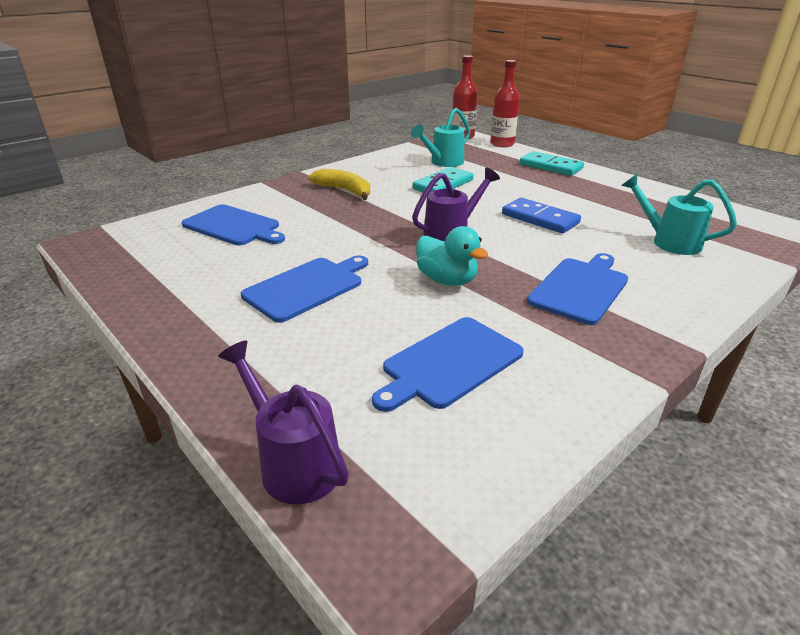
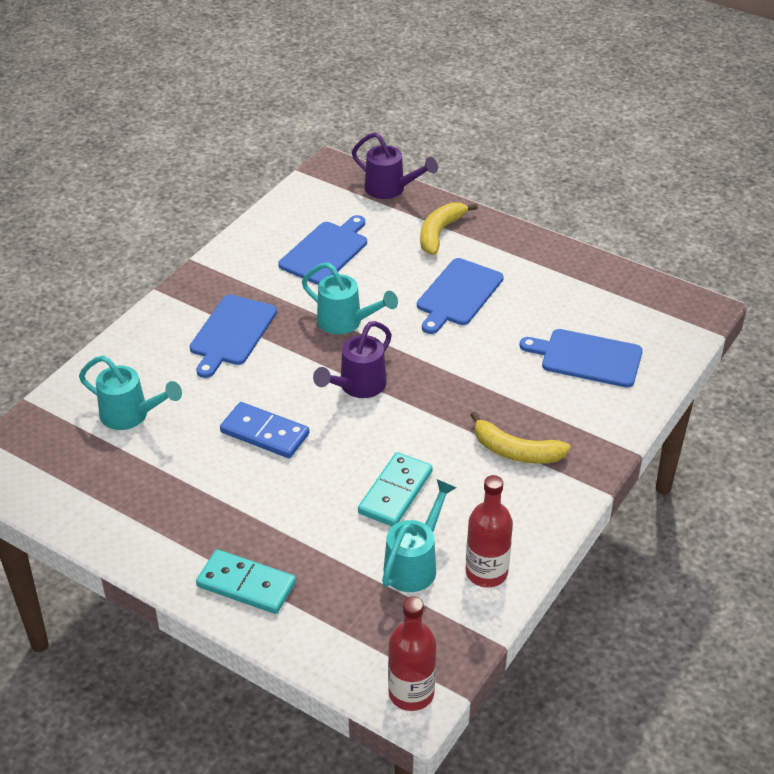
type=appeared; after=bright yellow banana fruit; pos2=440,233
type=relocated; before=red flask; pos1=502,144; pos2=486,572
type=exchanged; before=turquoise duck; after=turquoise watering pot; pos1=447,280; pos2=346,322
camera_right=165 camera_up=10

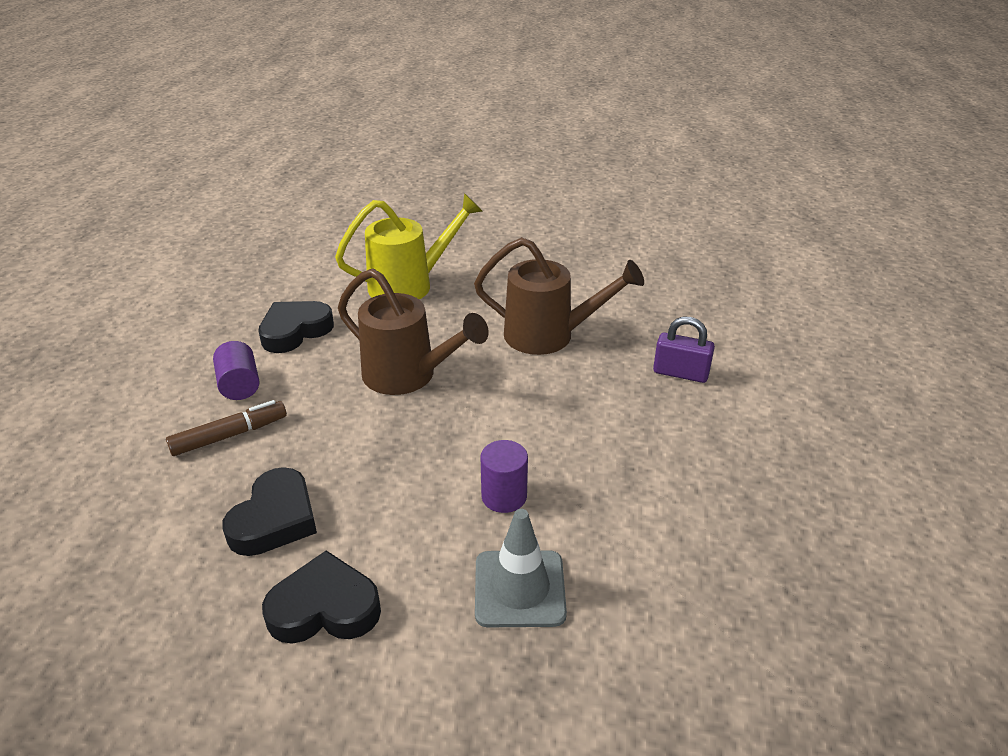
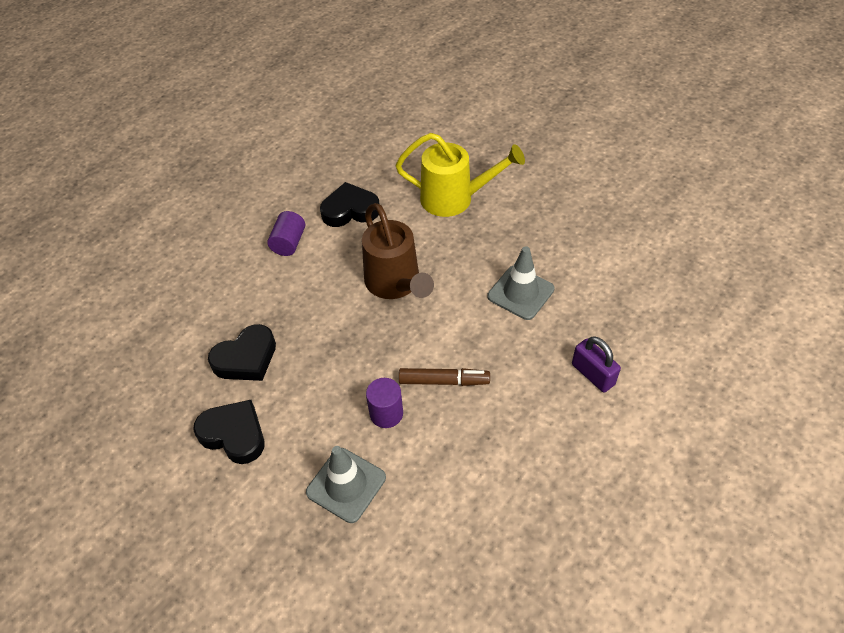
type=relocated; before=russet marker; pos1=229,435; pos2=443,381
type=exchanged; before=russet watering pot; after=ash-grey traffic cone; pos1=549,336; pos2=520,293
camera_right=35 camera_up=15

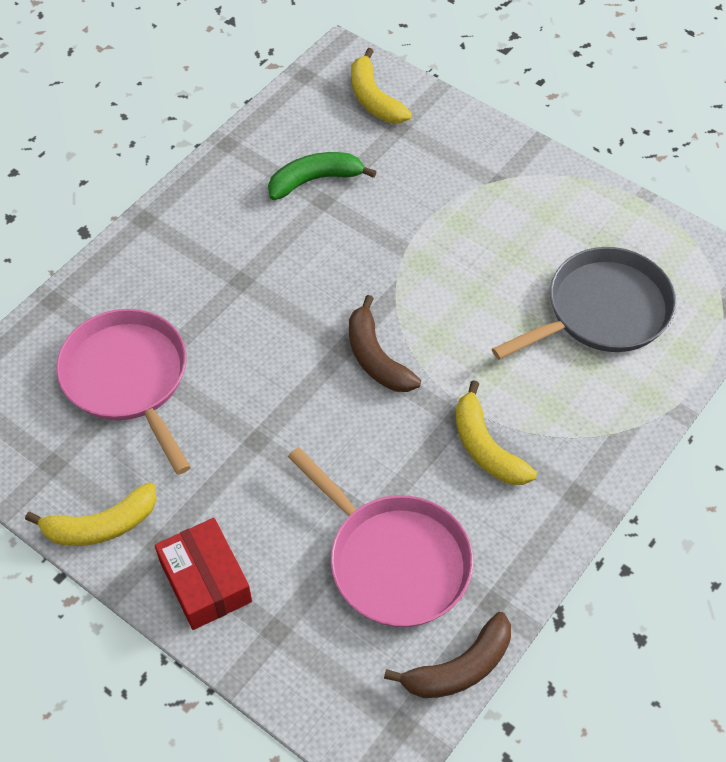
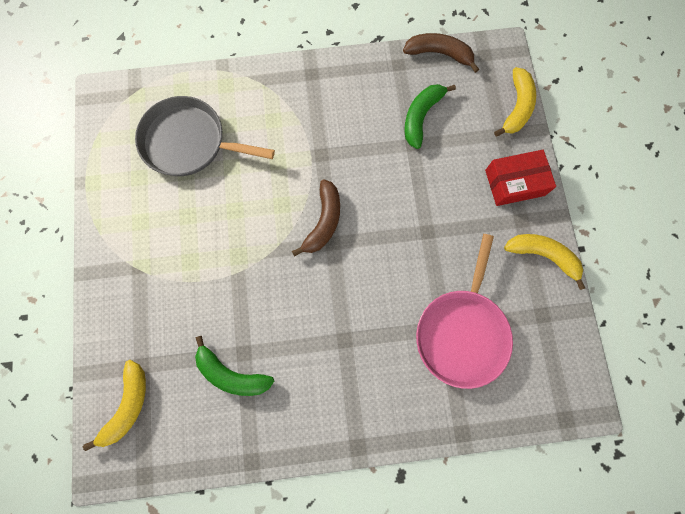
type=relocated; before=bright yellow banana fruit; pos1=486,447; pos2=516,107
type=exchanged; before=rose-pink frying pan; after=emerald banana fruit; pos1=394,561; pos2=421,117
type=spun; before=red parcel; pos1=205,581; pos2=514,183; turn=60
camera_right=-135 camera_up=20

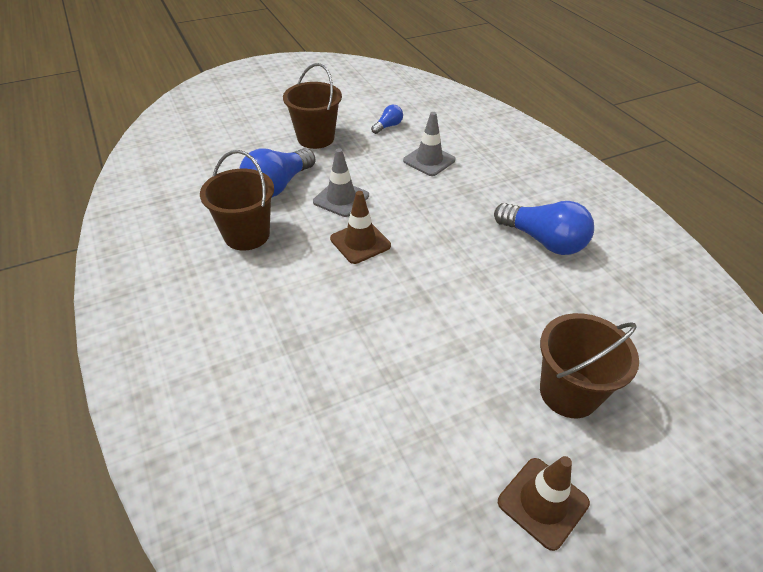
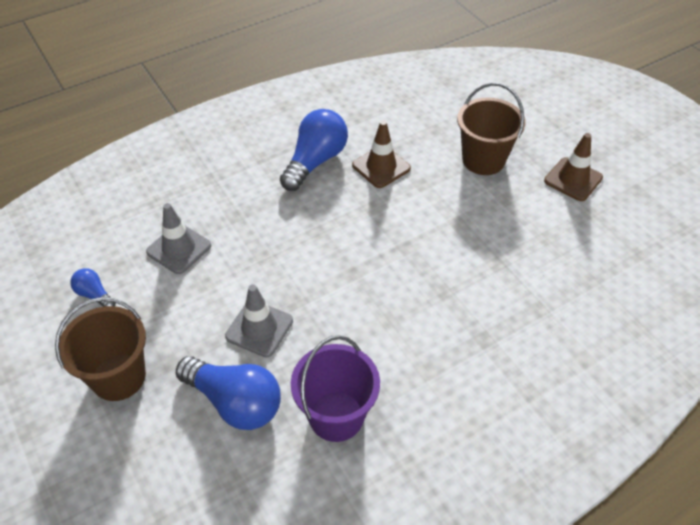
type=relocated; before=russet traffic cone; pos1=360,242; pos2=381,167
type=colour; before=russet bucket; after=violet bucket; pos1=247,235; pos2=336,416
camera_right=-95 camera_up=5

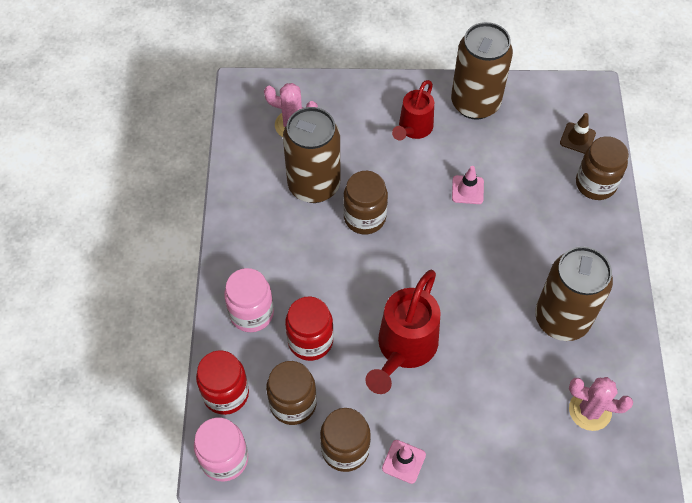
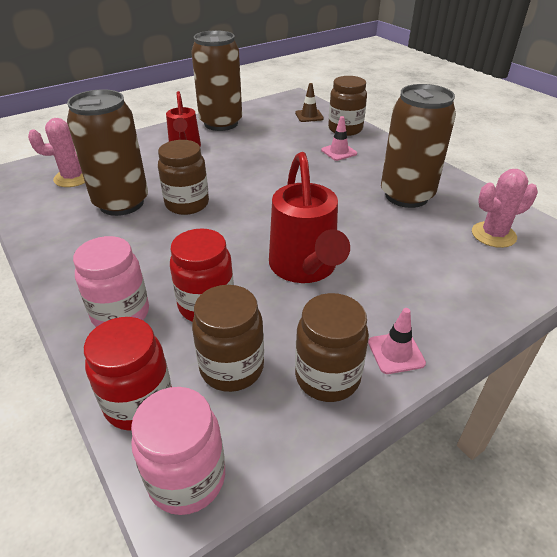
type=relocated; before=rose-pink traffic cone; pos1=467,190; pos2=339,152
camera_right=-35 camera_up=-20

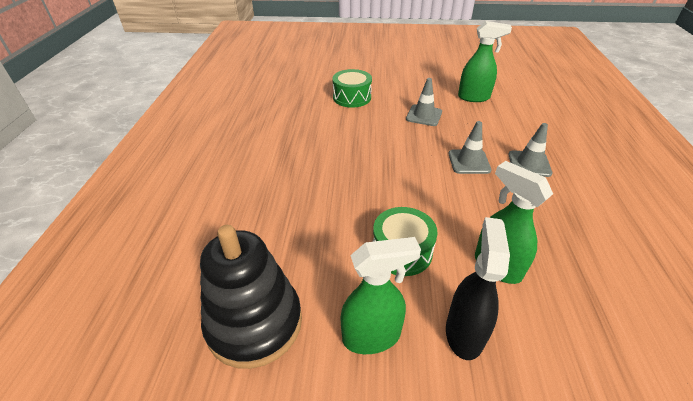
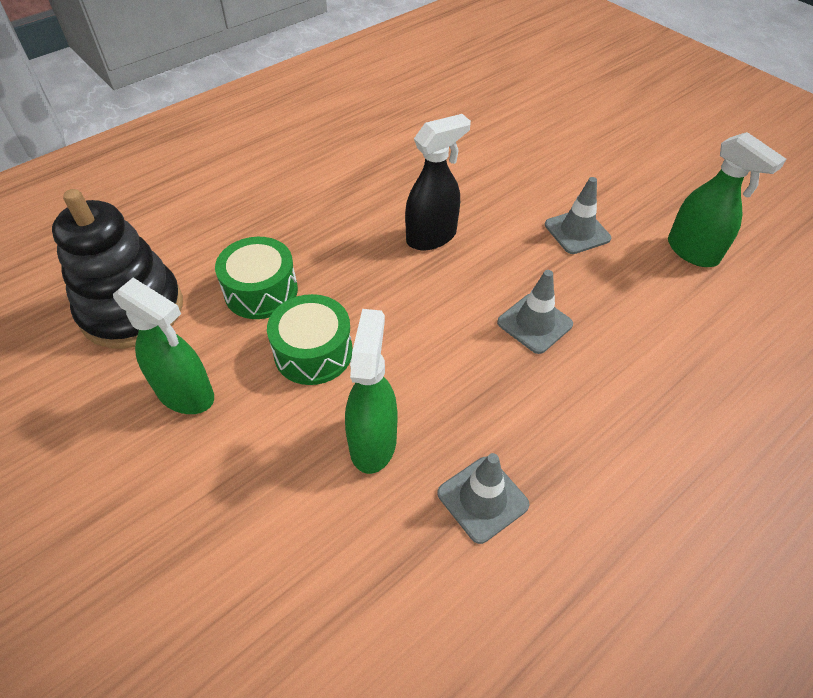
type=relocated; before=emerald toy drum; pos1=352,97; pos2=261,291
type=relocated; before=jet-black spray bottle; pos1=464,332; pos2=432,237
type=relocated; before=ash-grey traffic cone; pos1=529,164; pos2=482,499
camera_right=45 camera_up=10

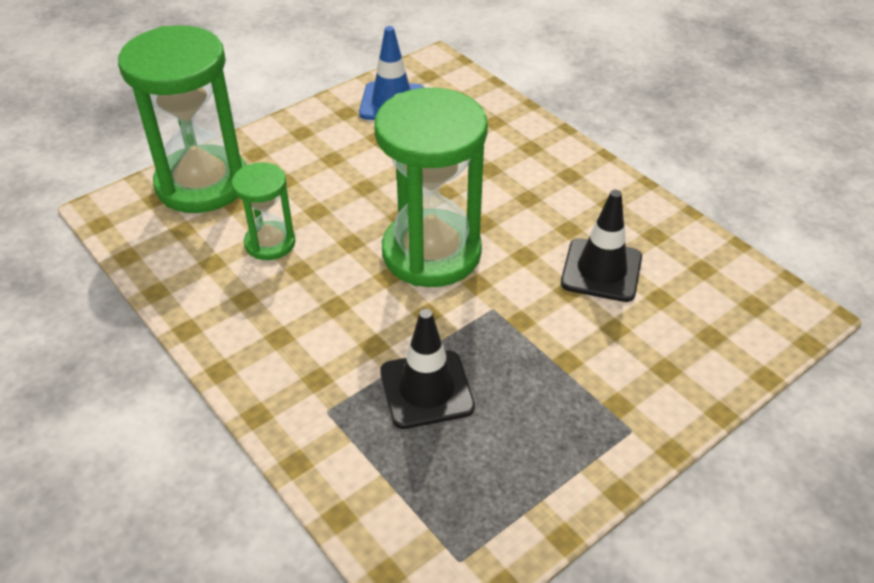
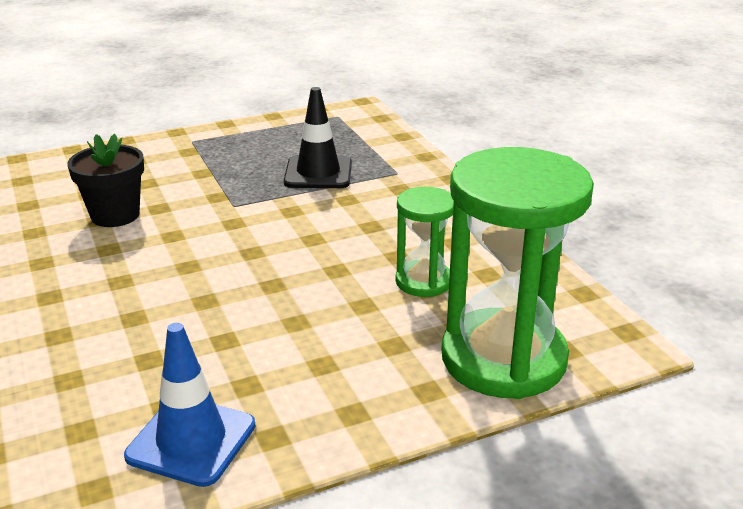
type=missing; before=emerald sandglass; pos1=431,252
type=exchanged; before=jet-black traffic cone; after=jet-black flower pot; pos1=601,270; pos2=115,215
camera_right=-165 camera_up=-15

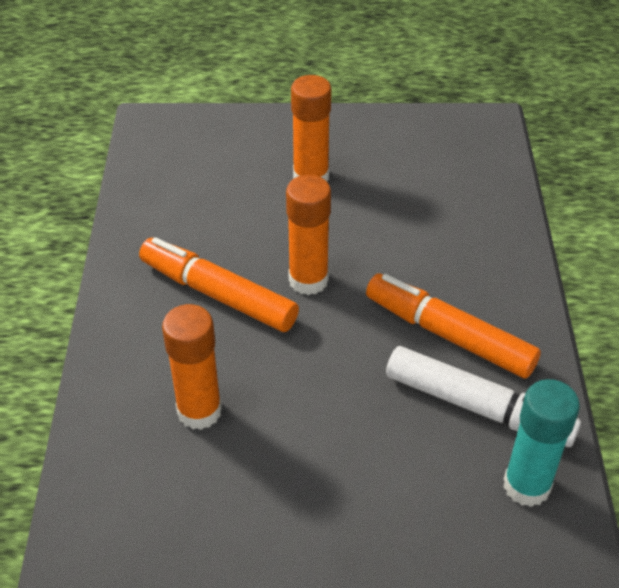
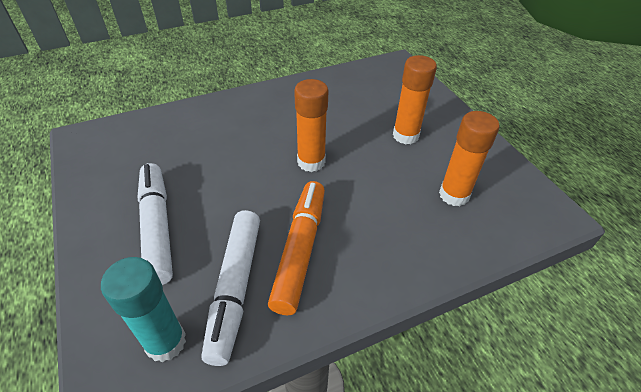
type=missing; before=orange marker; pos1=218,294
type=appeared; after=snow-white marker; pos2=157,227
type=relocated; before=orange glue; pos1=199,411; pos2=454,195
camera_right=65 camera_up=0

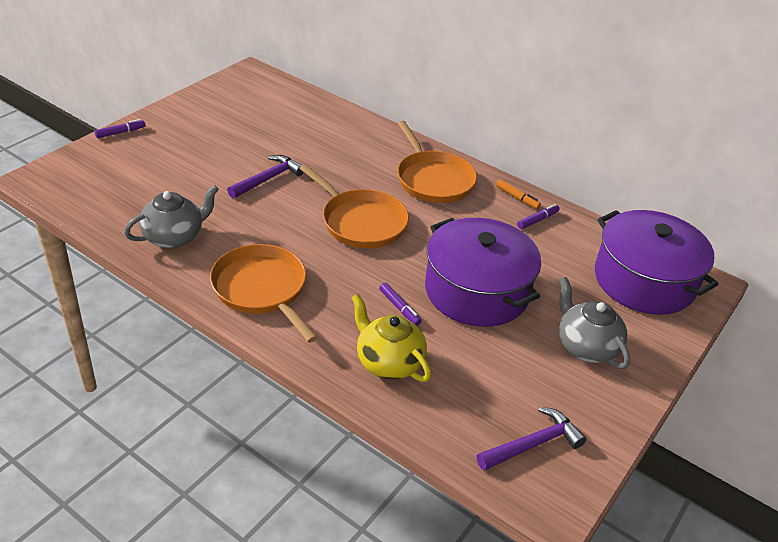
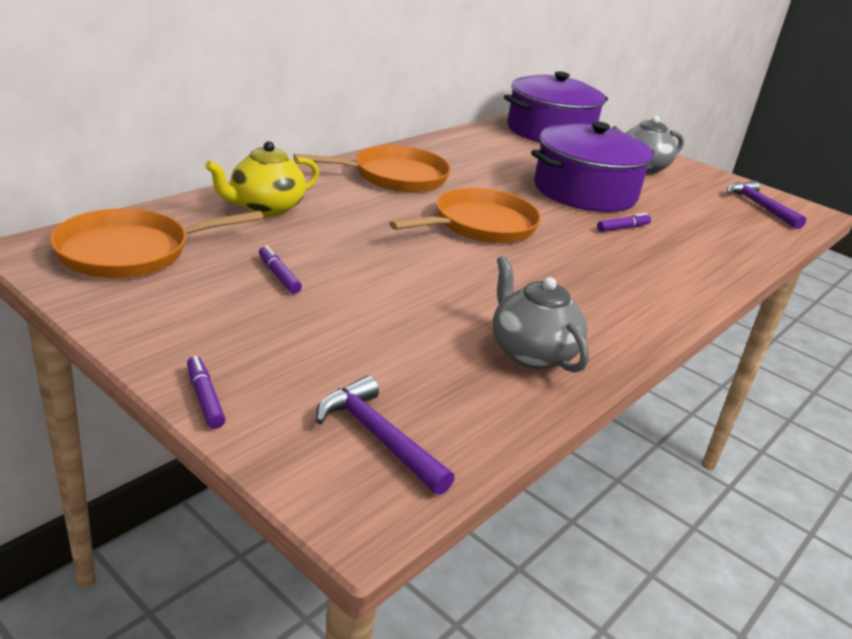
type=missing; before=orange marker; pos1=517,198
type=relocated; before=orange frying pan; pos1=261,289; pos2=130,252
type=relocated; before=violet hammer; pos1=268,179; pos2=378,437
type=relocated; before=bright yellow china teapot; pos1=388,362; pos2=265,208
type=relocated; before=violet marker; pos1=537,220; pos2=279,275
camera_right=-85 camera_up=-10

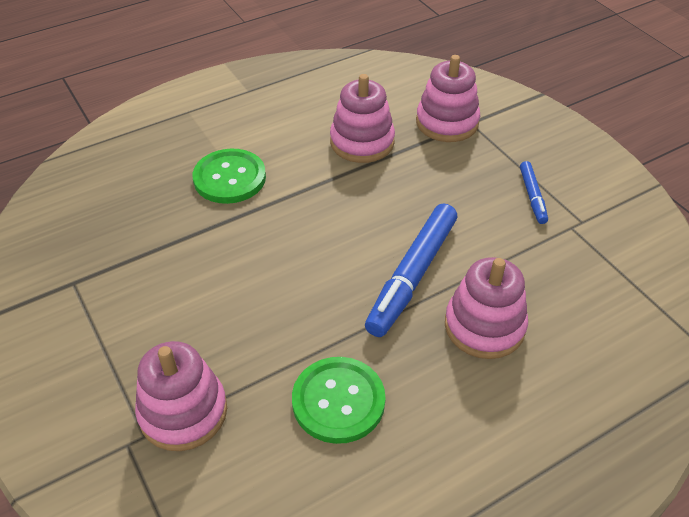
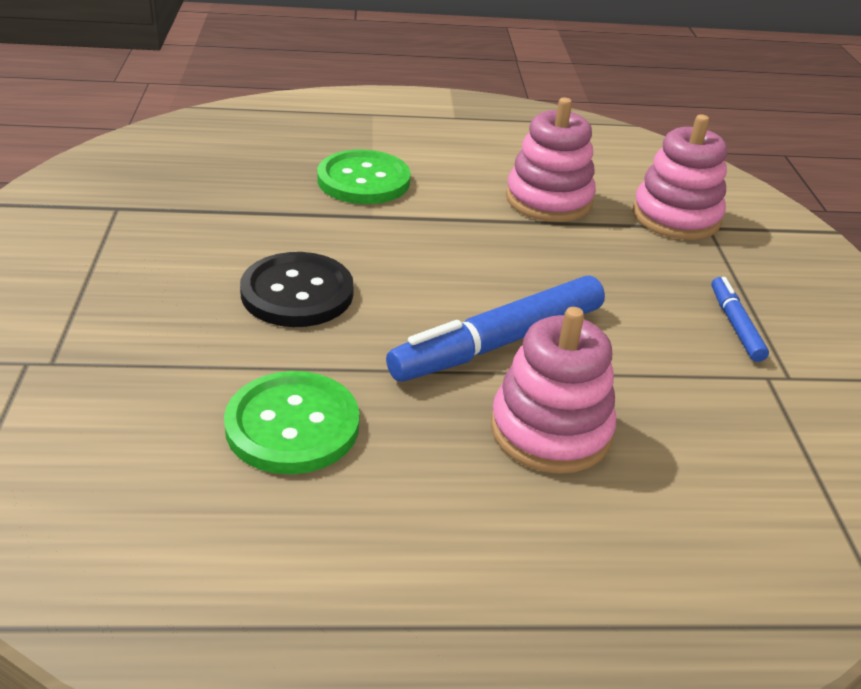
type=missing; before=rose-pink stacking rings; pos1=183,412
type=appeared; after=jet-black shirt button; pos2=297,293
type=spun; before=blue marker; pos1=532,196; pos2=735,325; turn=150
camera_right=25 camera_up=-10

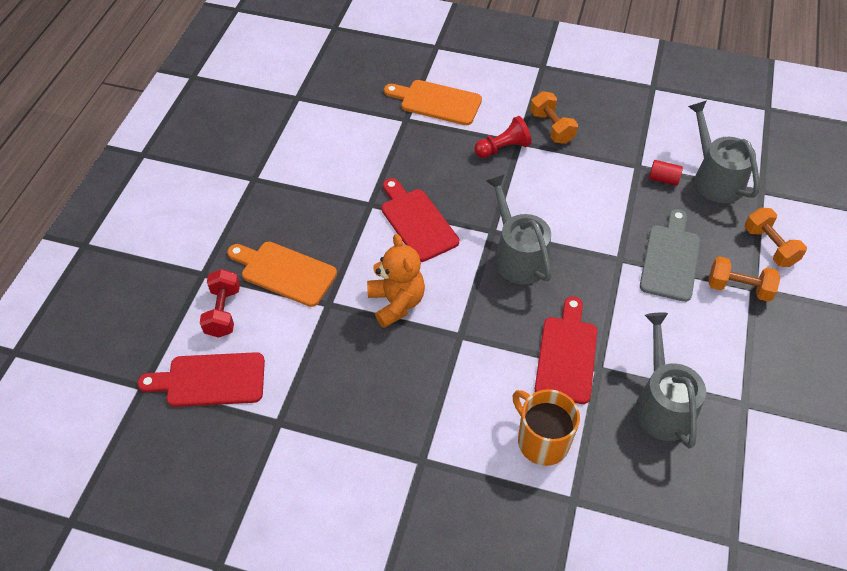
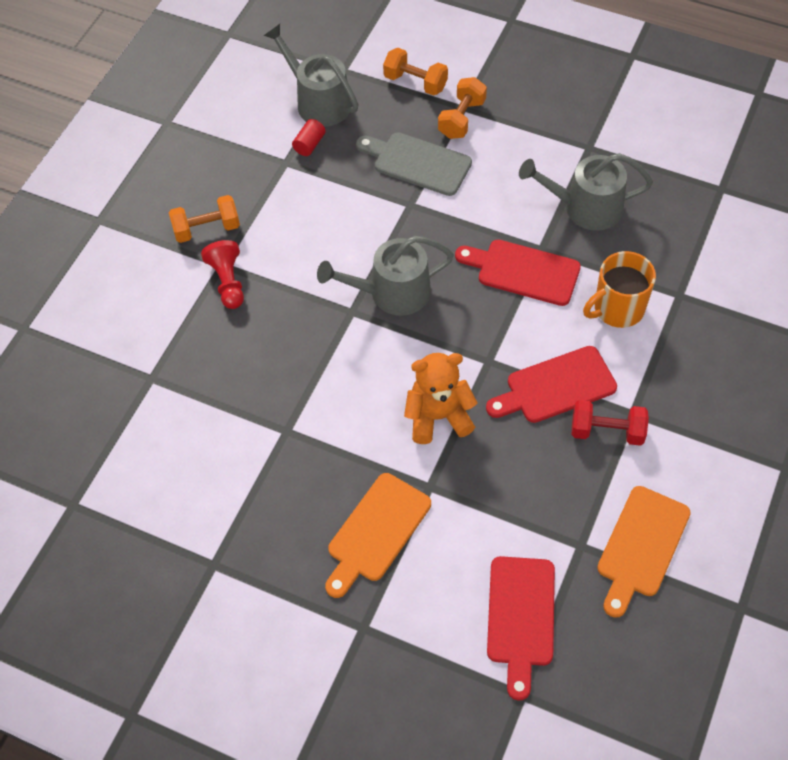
type=relocated; before=red dumbbell; pos1=223,312; pos2=607,431
type=relocated; before=red cutting board; pos1=417,222; pos2=556,386
type=relocated; before=orange cutting board; pos1=437,102; pos2=641,546
type=spun; before=ash-grey watering pot; pos1=715,179; pos2=318,102; turn=60
type=spun; before=orange dumbbell; pos1=769,246; pos2=415,82; turn=45
camera_right=-80 camera_up=5

